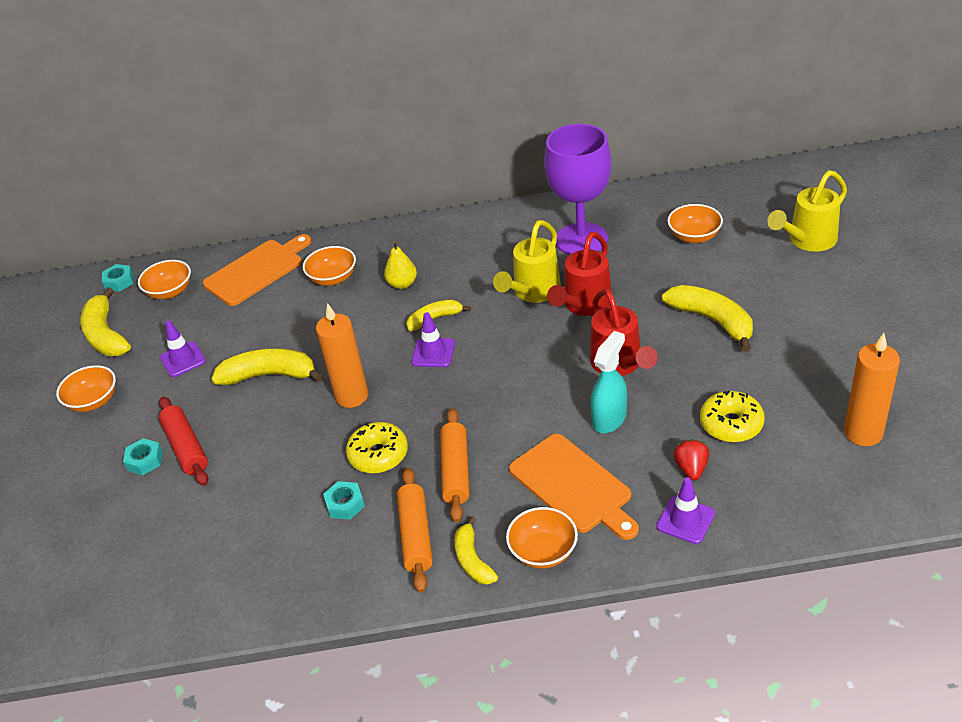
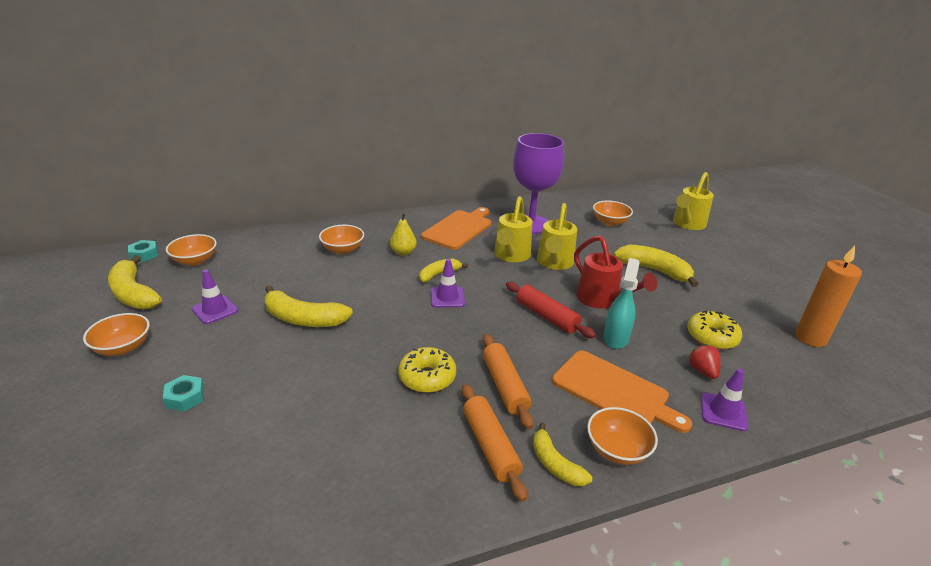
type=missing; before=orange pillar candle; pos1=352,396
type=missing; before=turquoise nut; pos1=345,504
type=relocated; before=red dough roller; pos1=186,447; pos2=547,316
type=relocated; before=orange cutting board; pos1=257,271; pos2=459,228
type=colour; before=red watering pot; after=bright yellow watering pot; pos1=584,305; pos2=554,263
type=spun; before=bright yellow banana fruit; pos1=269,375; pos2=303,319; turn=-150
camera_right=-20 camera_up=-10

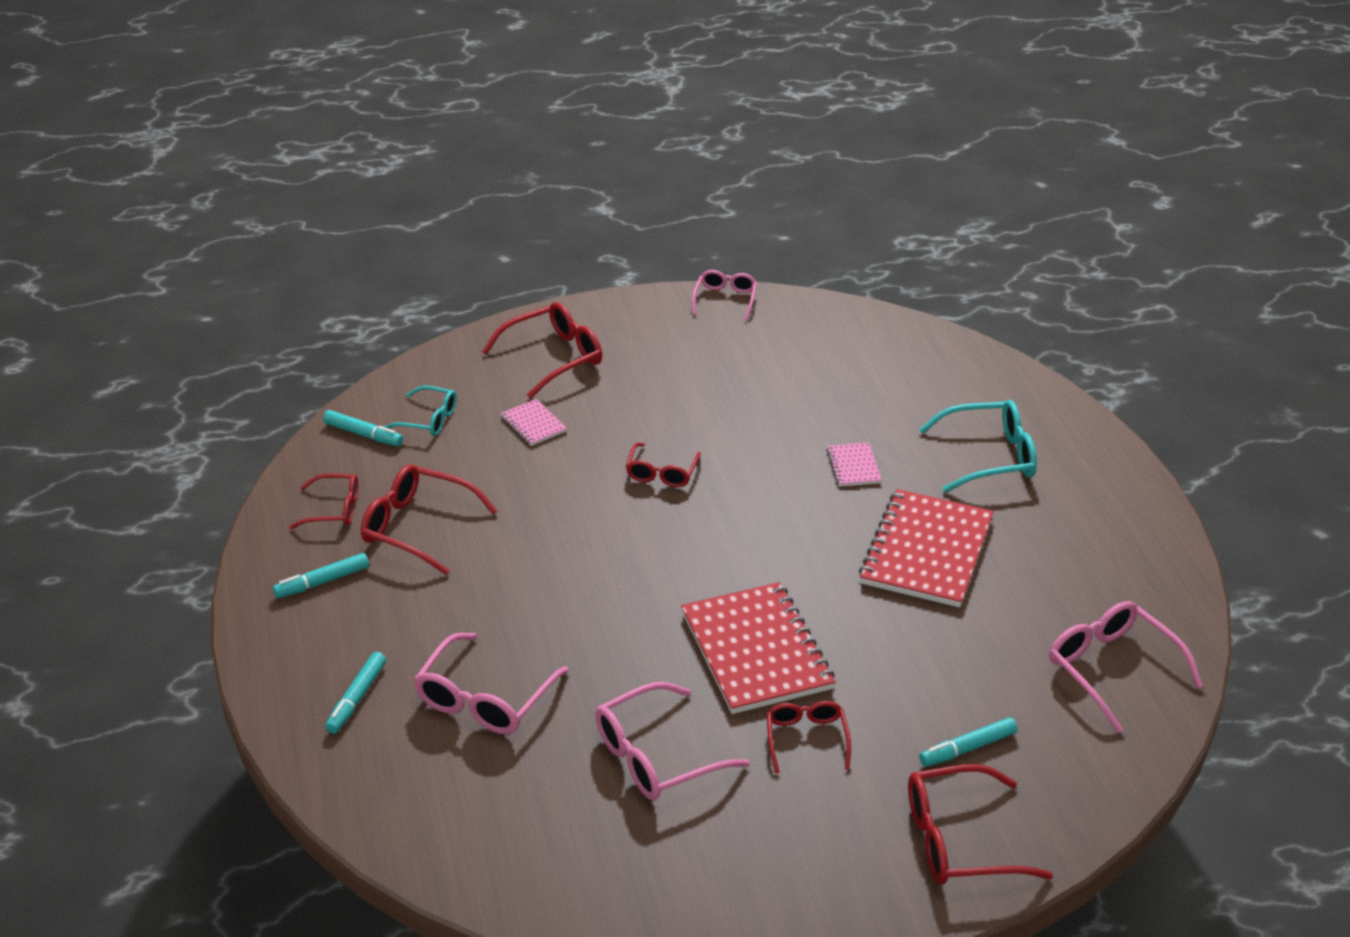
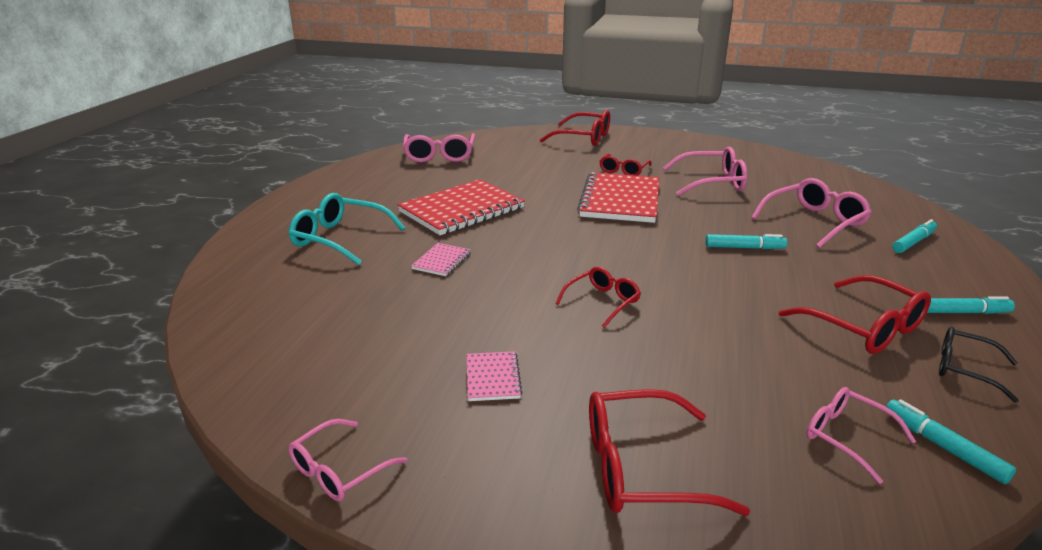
type=relocated; before=rose-pink notebook; pos1=533,424; pos2=492,378
type=relocated; before=turquoise marker; pos1=967,748; pos2=744,248
type=colour; before=red eyeglasses; after=jet-black eyeglasses; pos1=334,509; pos2=965,369
type=colour; before=turquoise eyeglasses; after=rose-pink eyeglasses; pos1=428,419; pos2=847,437
camera_right=-150 camera_up=-10

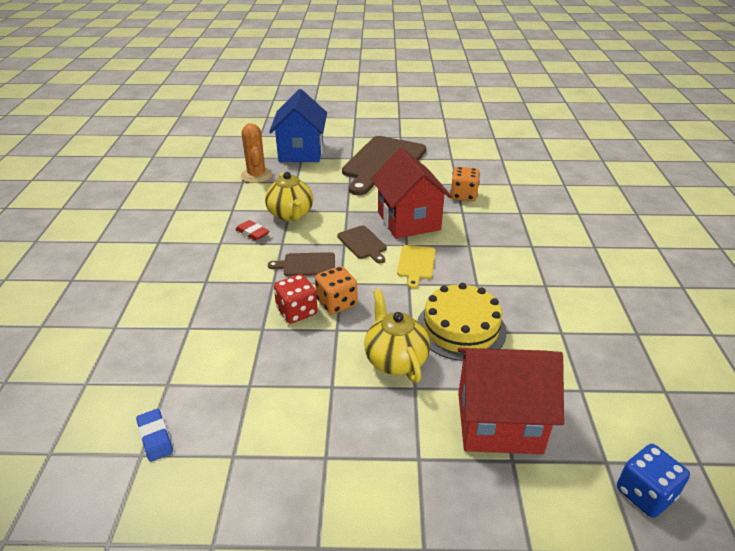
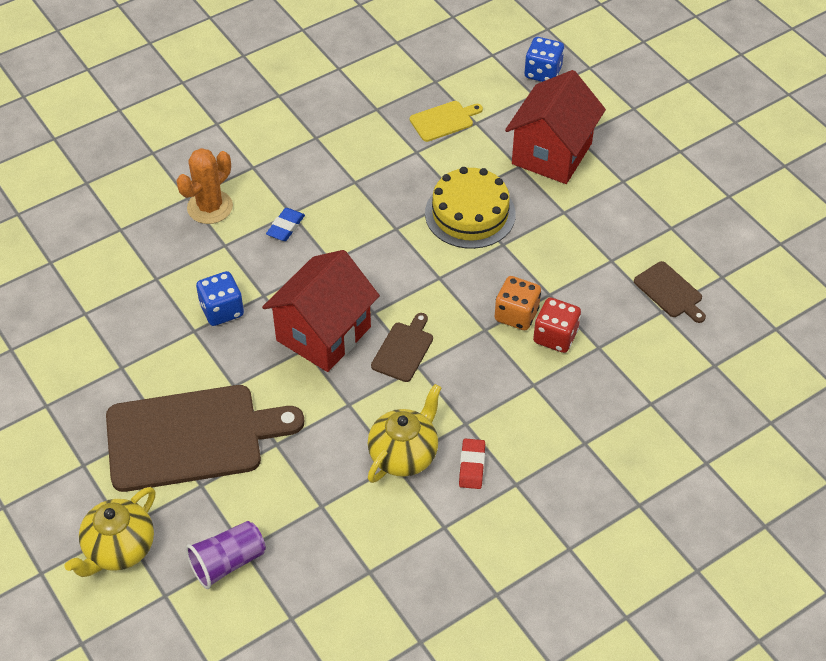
type=relocated; before=blue gum eraser; pos1=155,437; pos2=285,227
type=relocated; before=orange cactus; pos1=256,175; pos2=210,207
type=relocated; before=russet cutting board; pos1=306,265; pos2=670,292
type=relocated; before=bright yellow china teapot; pos1=395,360; pos2=119,549
type=relocated; before=bright yellow cutting board; pos1=416,264; pos2=444,120
type=exchanged; before=blue cottage; after=violet tumbler; pos1=301,152; pos2=228,562
type=colour; before=orange game die; after=blue game die; pos1=463,195; pos2=222,310
type=spun; before=red cottage; pos1=499,422; pos2=551,154; turn=60
camera_right=-125 camera_up=15

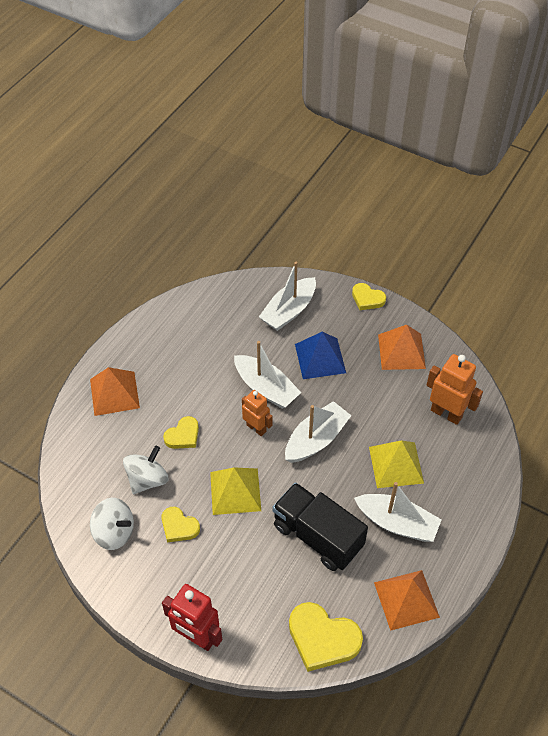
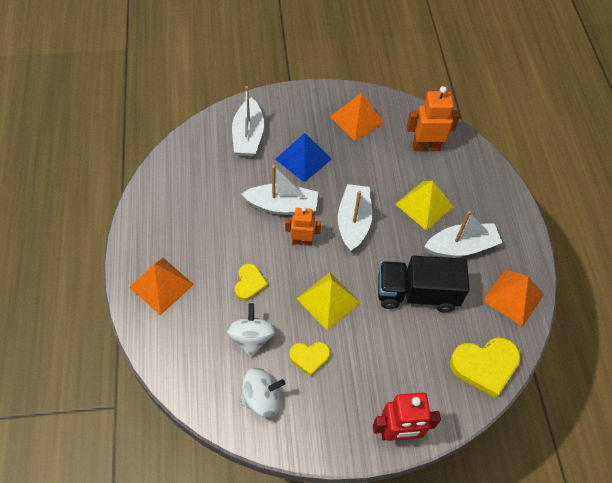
type=missing; before=bright yellow love heart; pos1=367,299
camera_right=-40 camera_up=5

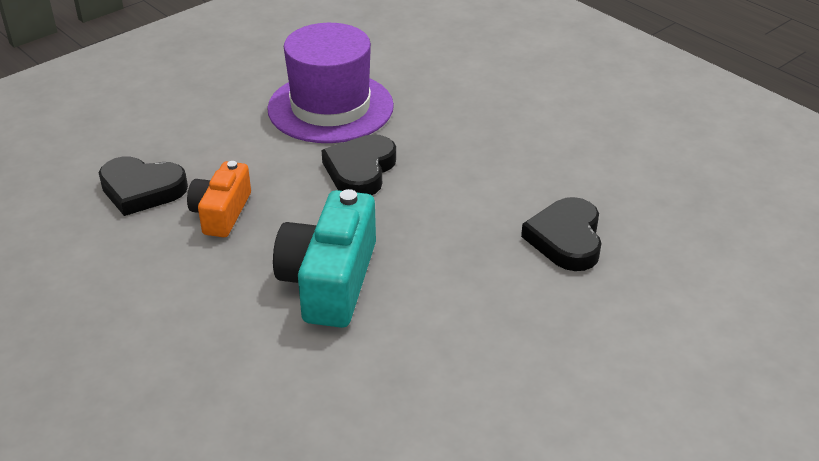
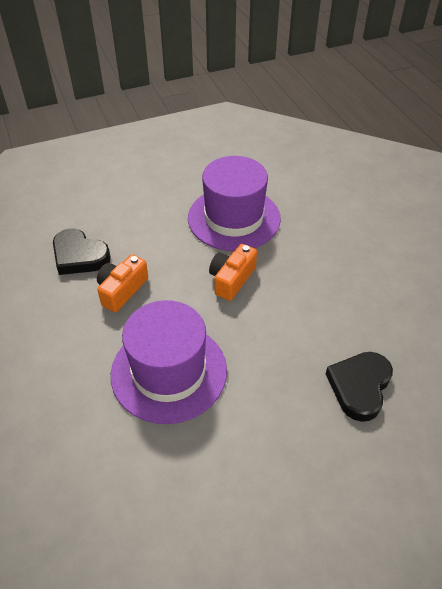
type=exchanged; before=turquoise camera; after=violet top hat; pos1=329,281; pos2=169,372
type=exchanged; before=jet-black love heart; after=orange camera; pos1=360,170; pos2=231,279
camera_right=20 camera_up=10

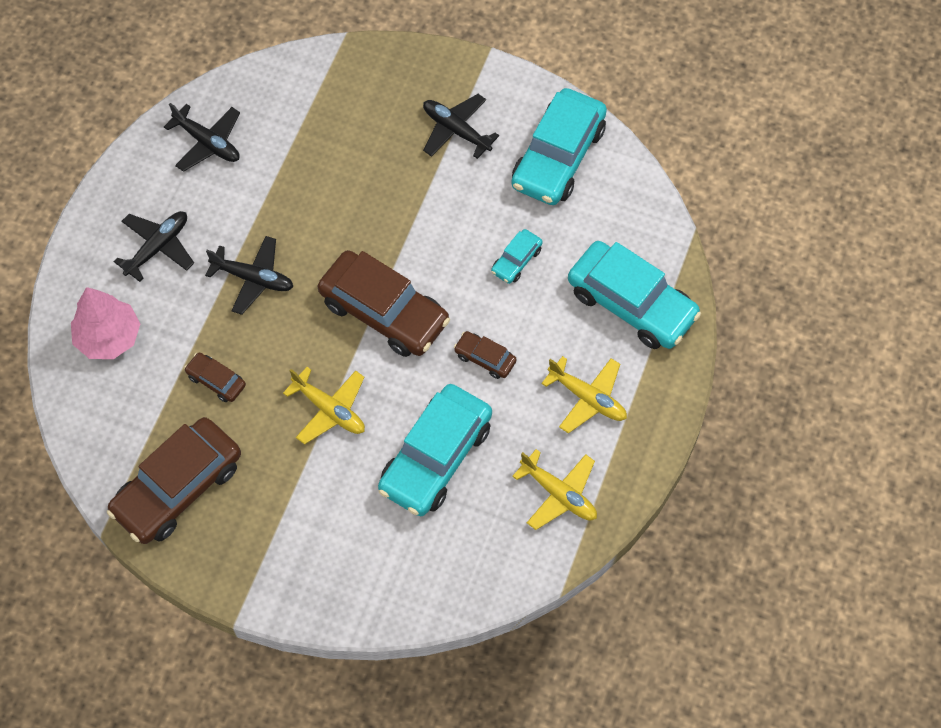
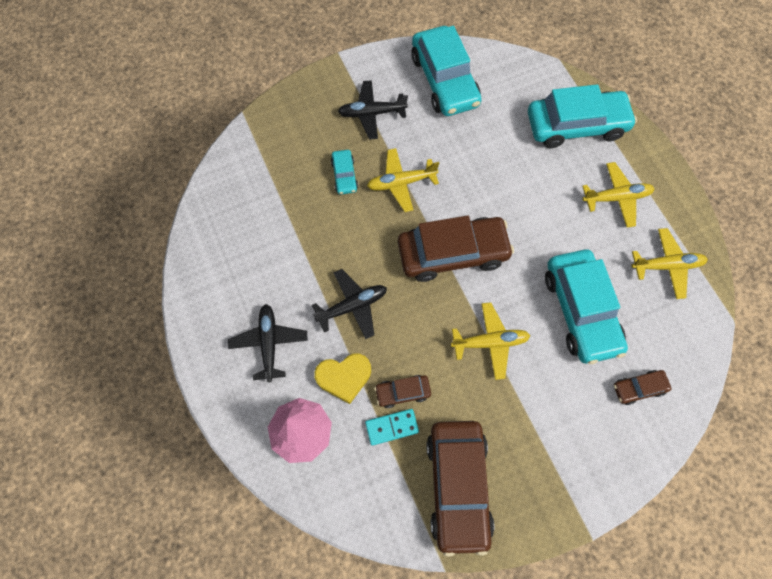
type=missing; before=jet-black plane; pos1=207,143
type=appeared; after=bright yellow love heart; pos2=344,377
type=appeared; after=turquoise domino; pos2=392,427
type=appeared; after=bright yellow plane; pos2=401,183
type=relocated; before=russet automobile; pos1=485,358; pos2=638,388
type=relocated; before=turquoise automobile; pos1=516,260; pos2=344,175
camera_right=-45 camera_up=5

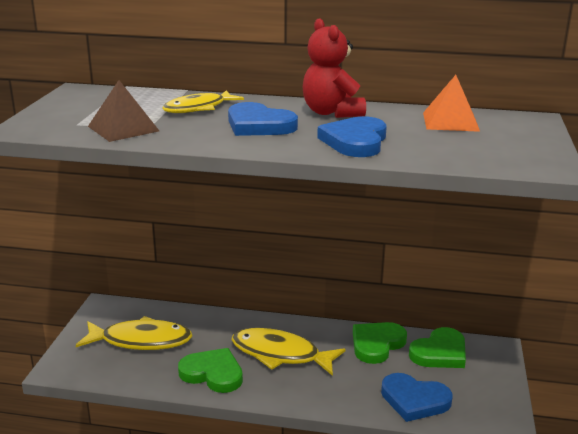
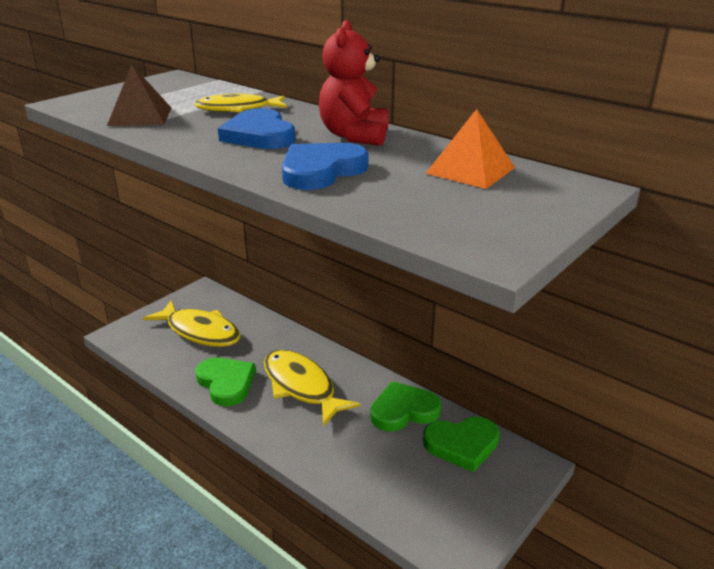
type=missing; before=blue love heart; pos1=414,400
camera_right=30 camera_up=5

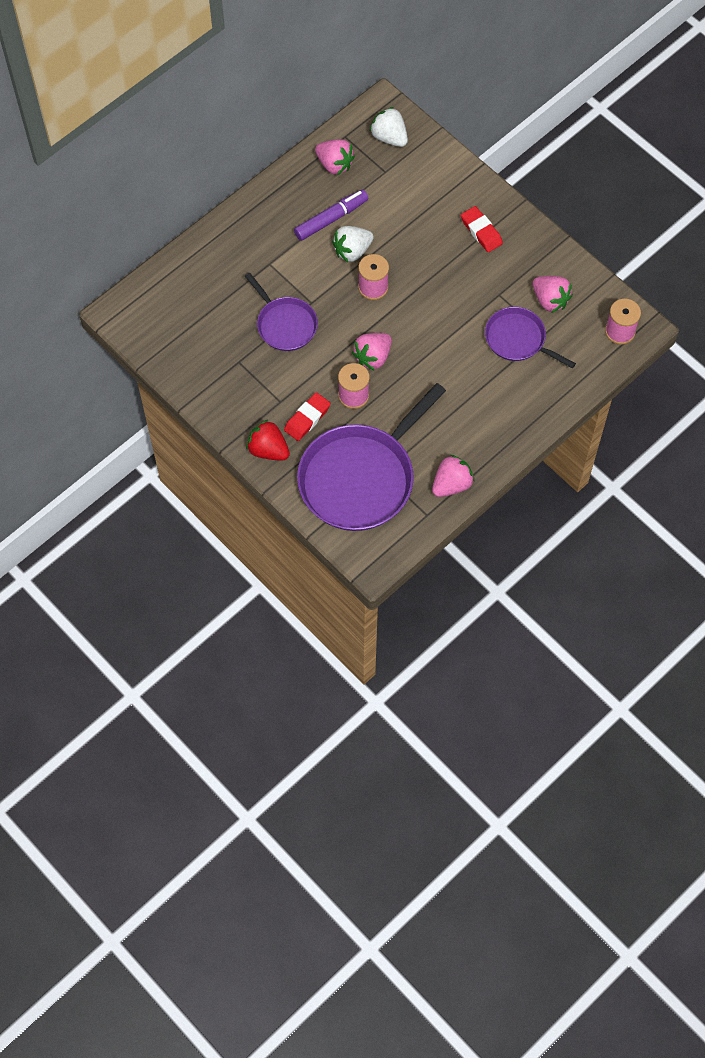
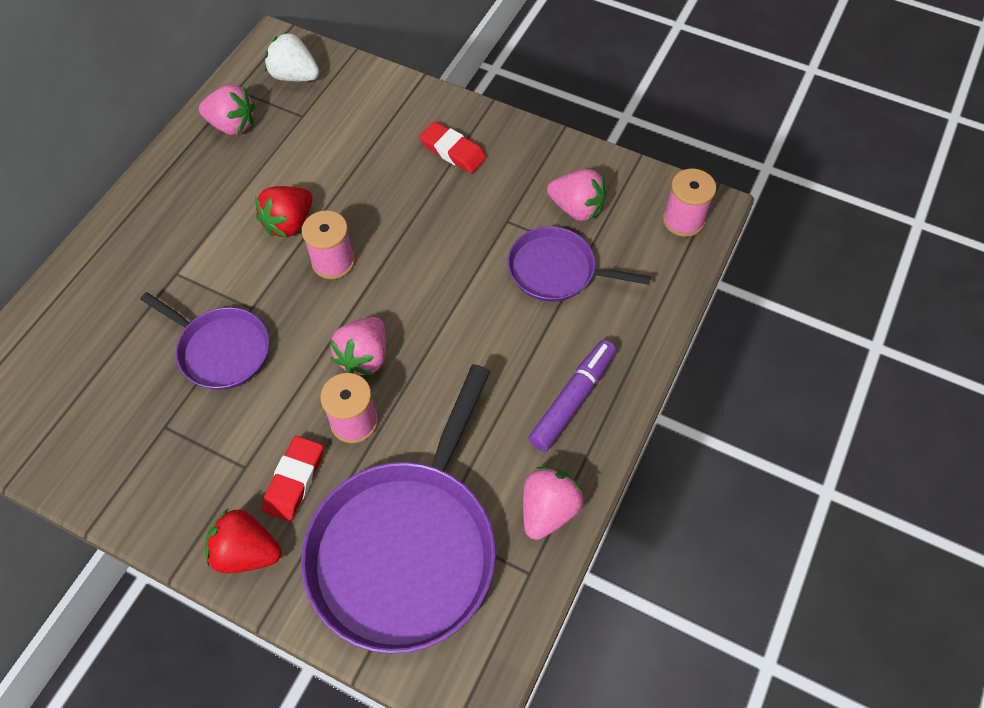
type=relocated; before=violet marker; pos1=331,219; pos2=572,399
type=colour; before=snow-white berry; after=red berry; pos1=352,251; pos2=289,223
camera_right=-20 camera_up=-5

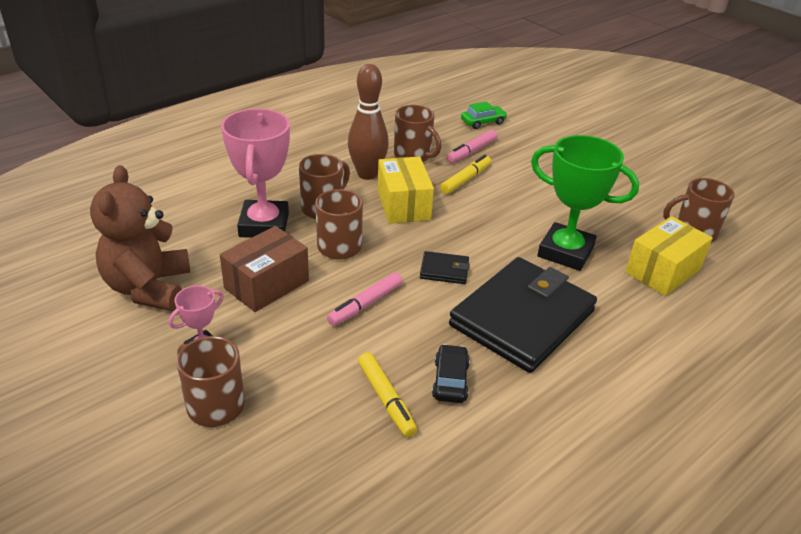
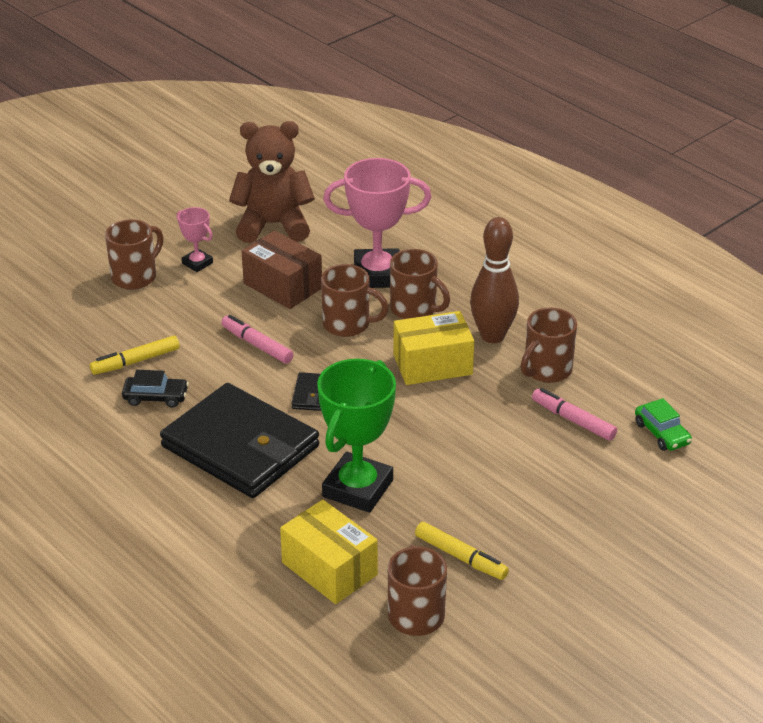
type=relocated; before=bright yellow marker; pos1=466,179; pos2=461,557
camera_right=90 camera_up=0

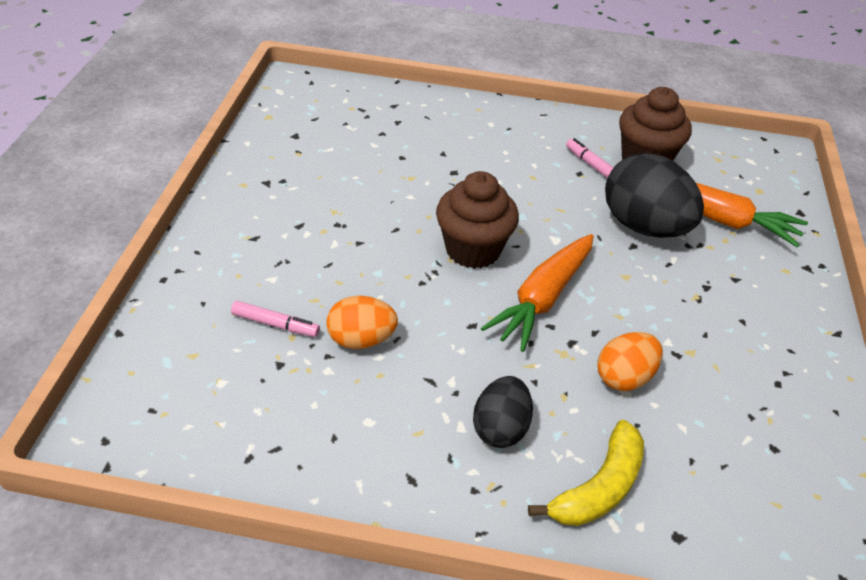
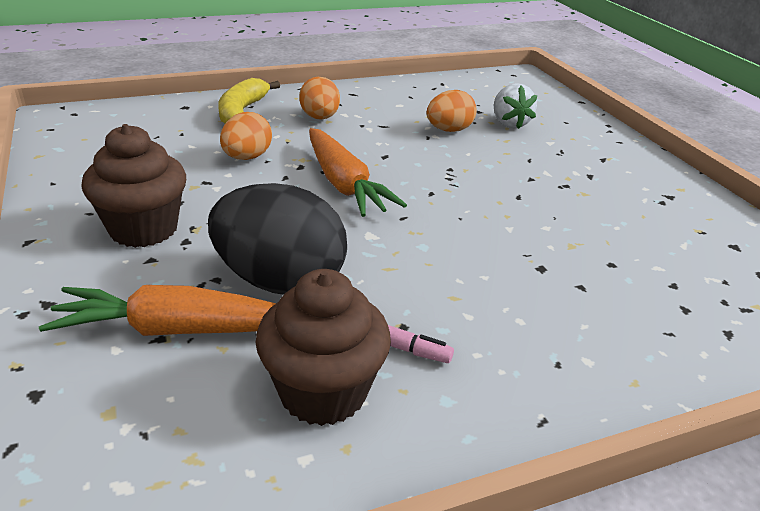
type=relocated; before=russet fairy cake; pos1=473,250; pos2=143,229
type=exchanged; before=rose-pink marker; after=snow-white berry; pos1=275,324; pos2=509,123
type=colour; before=jet-black egg; after=orange egg; pos1=500,428; pos2=319,118
type=spun; before=orange root vegetable; pos1=542,299; pos2=344,184; turn=150
camera_right=150 camera_up=-10

